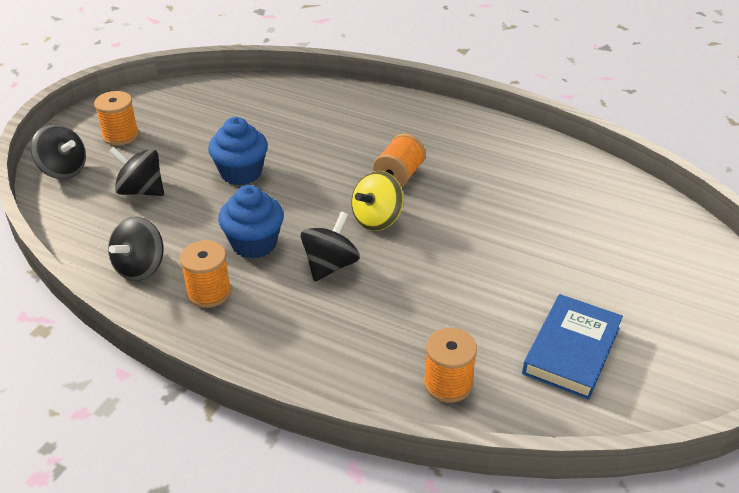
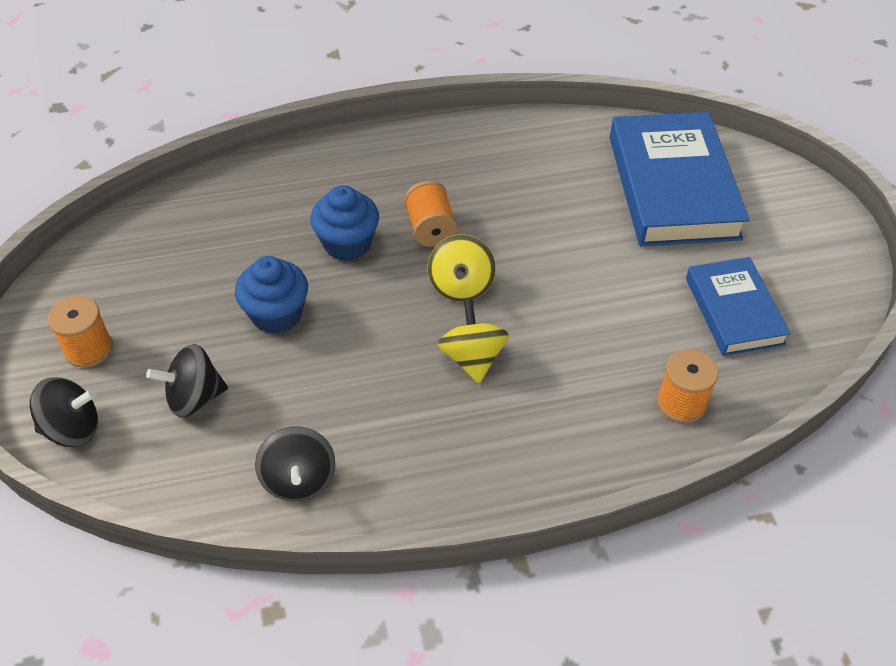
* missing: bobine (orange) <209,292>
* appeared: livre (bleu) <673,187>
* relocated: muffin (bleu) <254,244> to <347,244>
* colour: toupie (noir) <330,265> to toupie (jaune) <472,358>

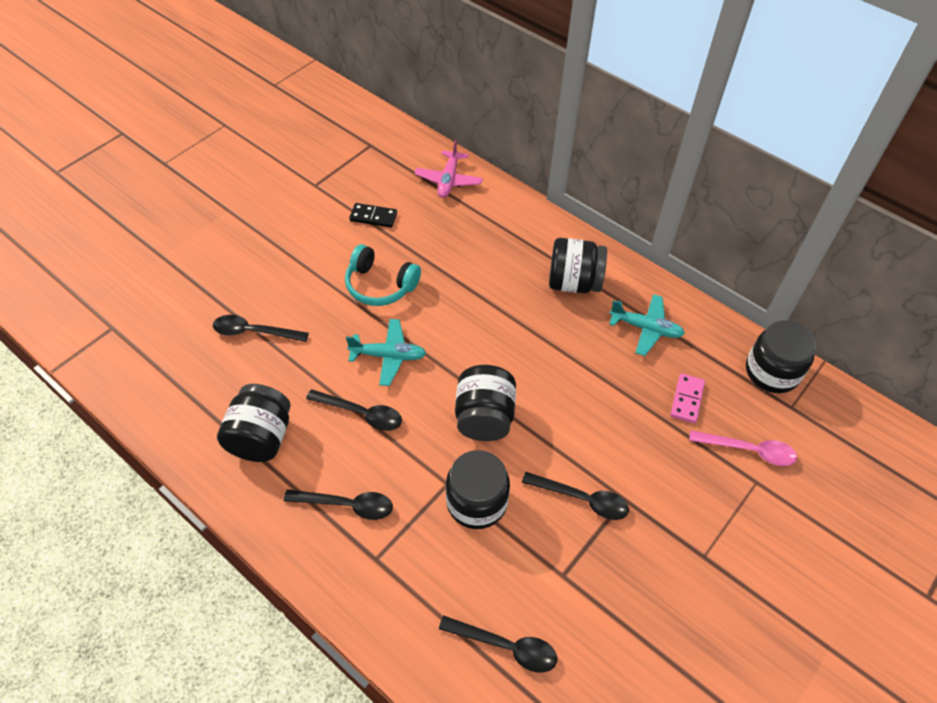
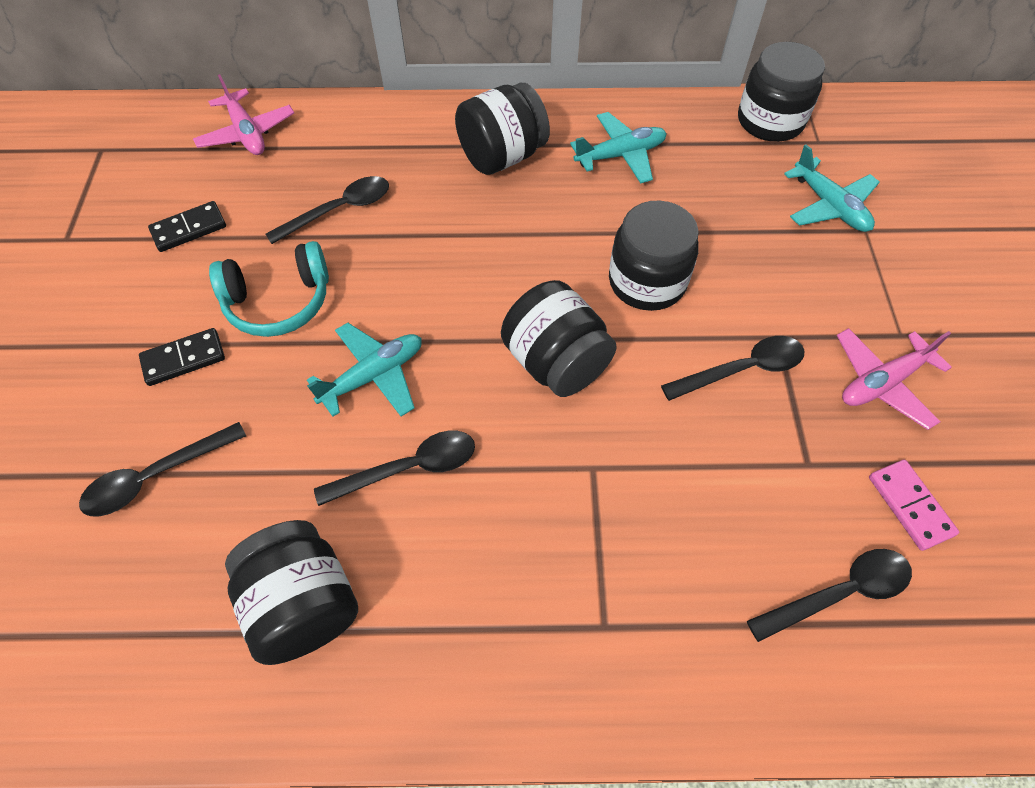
* appeared: domino (noir) <184,359>
* appeared: avion (rose) <882,382>
* relocated: cuillère (noir) <347,505> to <339,210>
* relocated: bocal (noir) <476,502> to <647,282>
* relocated: domino (rose) <687,399> to <910,505>
* exchanged: cuillère (rose) <749,450> to avion (turquoise) <829,206>

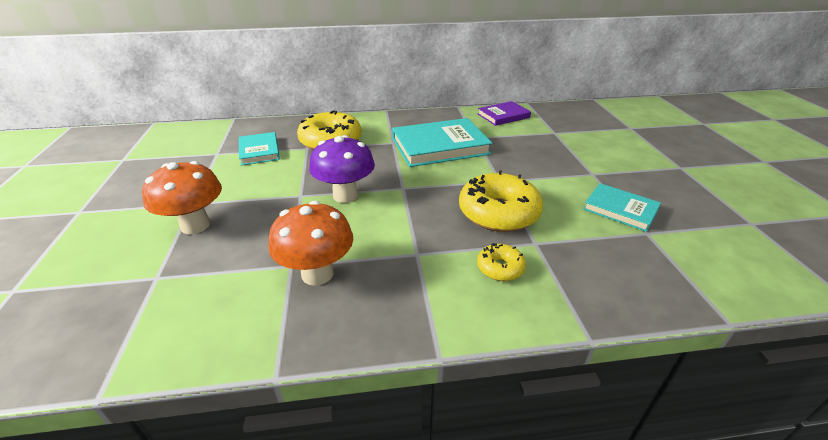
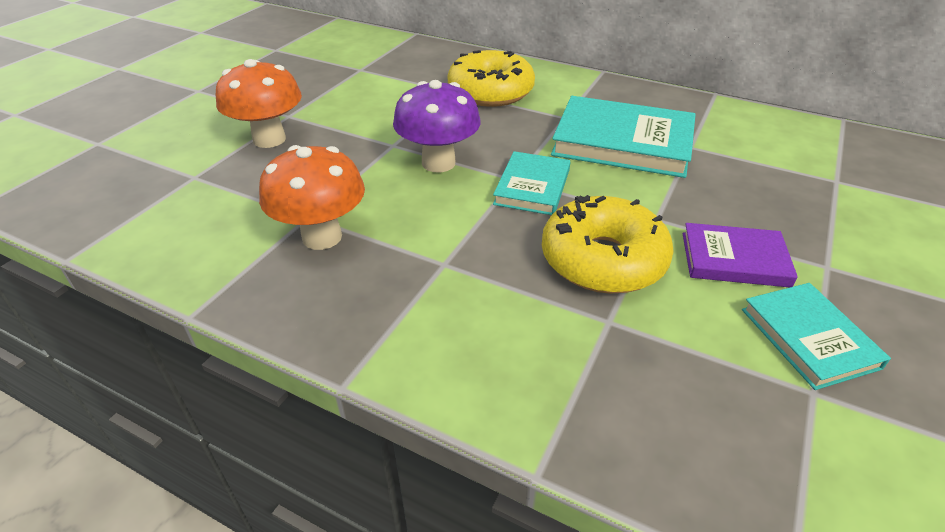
* missing: beignet (jaune) <500,268>
* relocated: livre (turquoise) <259,151> to <532,187>
* relocated: livre (violet) <503,116> to <734,259>

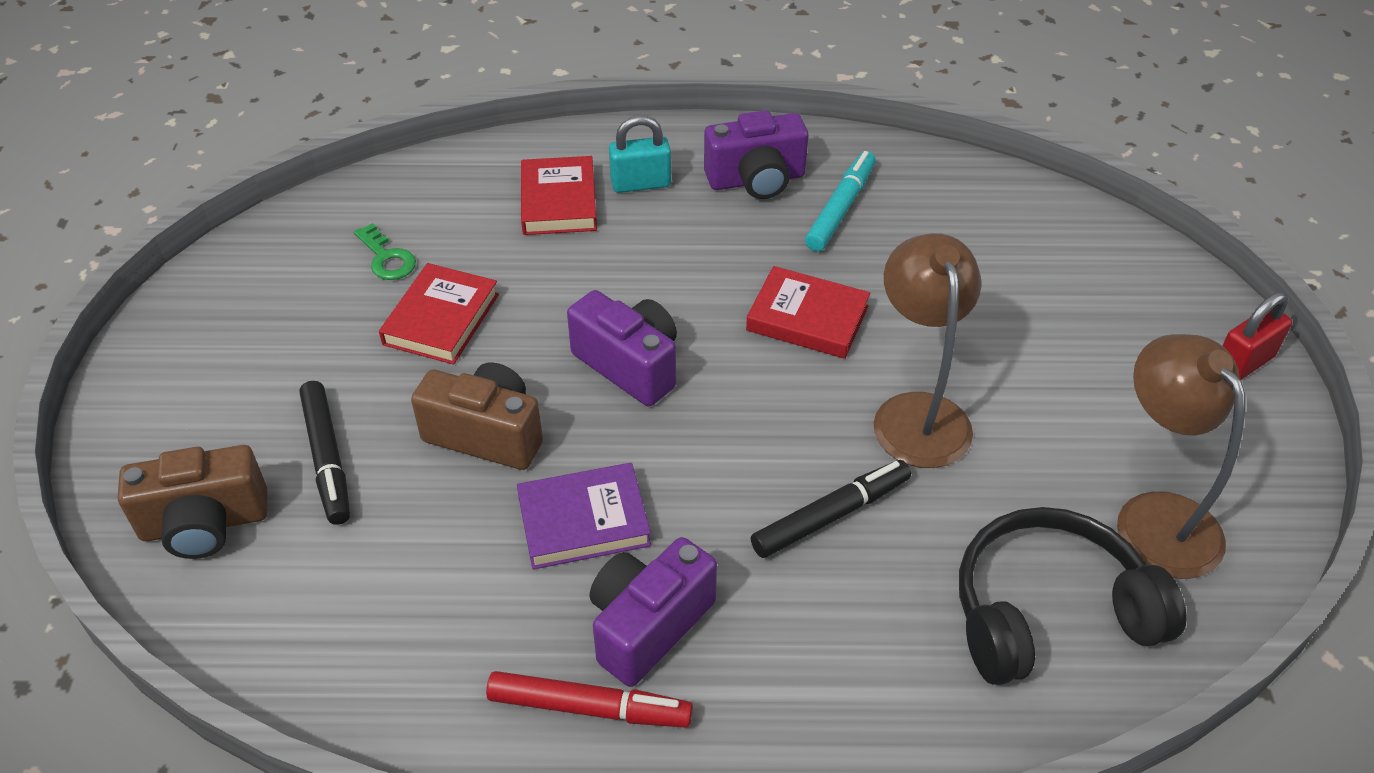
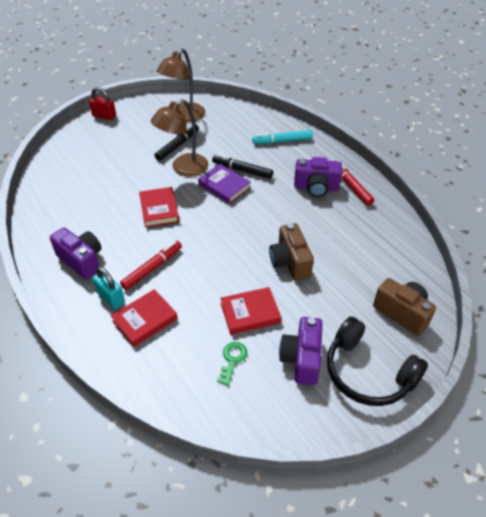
* appeared: feutre (rouge) <152,268>
* relocated: feutre (noir) <327,458> to <177,145>
* relocated: livre (violet) <584,521> to <224,186>
* relocated: appareil photo (violet) <629,365> to <302,359>
* relocated: feutre (turquoise) <840,208> to <282,141>
* relocated: casque audio (noir) <1049,612> to <368,372>

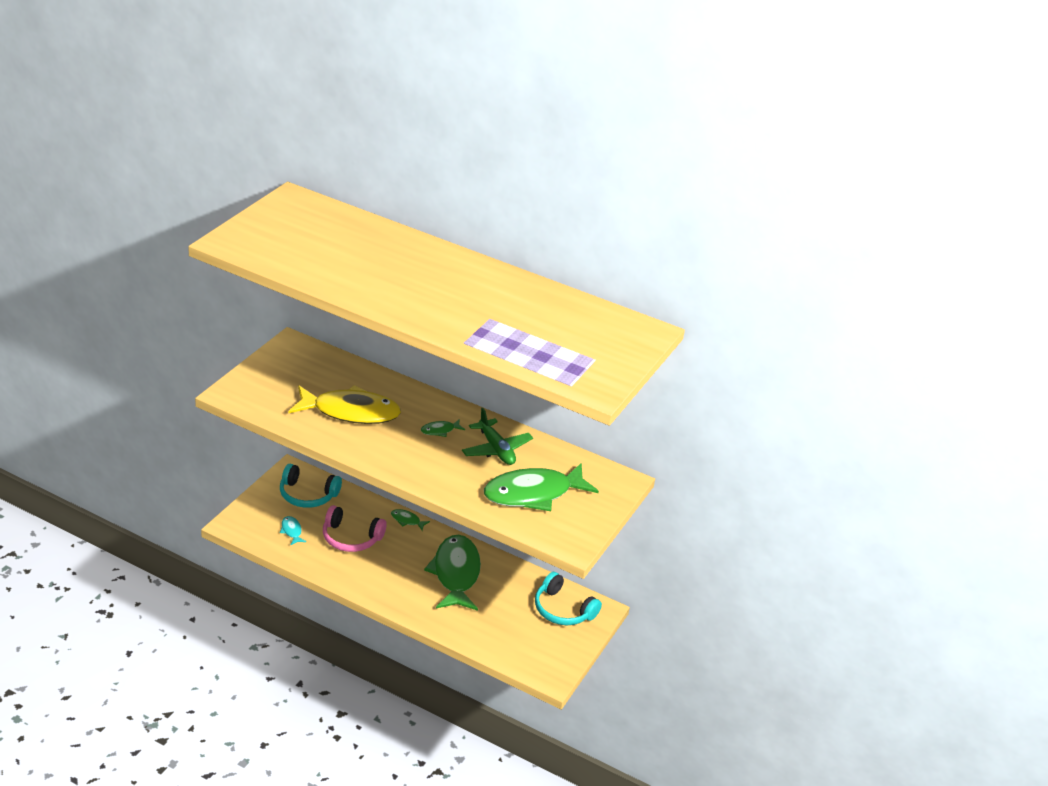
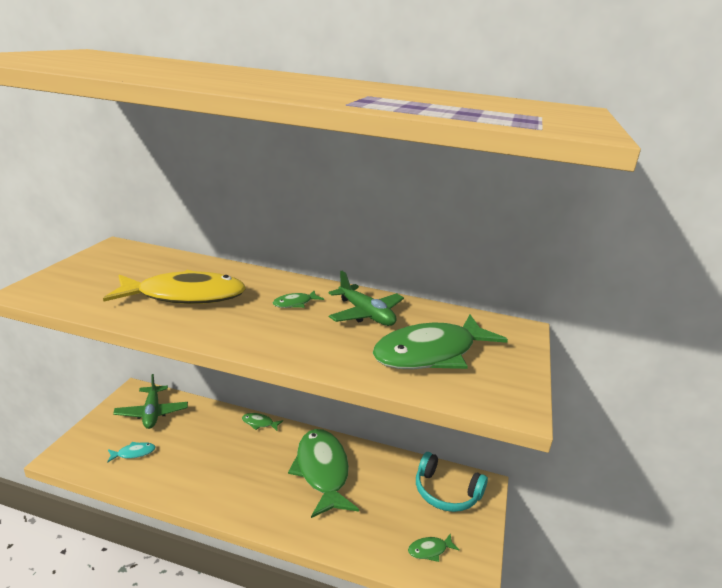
* missing: casque audio (rose) <351,538>
* appeared: poisson (vert) <430,550>
* exchanged: casque audio (turquoise) <307,495> to avion (vert) <152,413>
* spun: poisson (turquoise) <291,531> = <134,453> 105 degrees clockwise

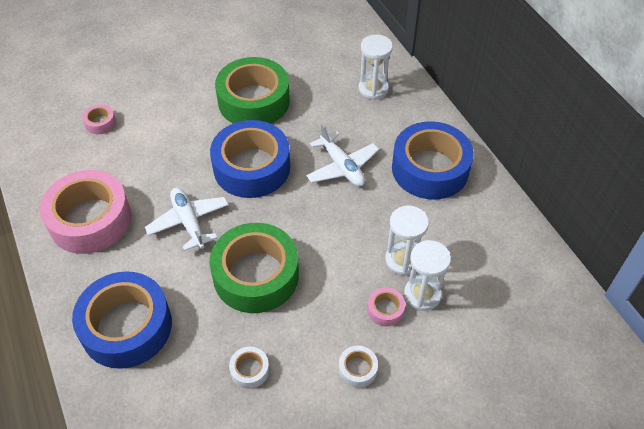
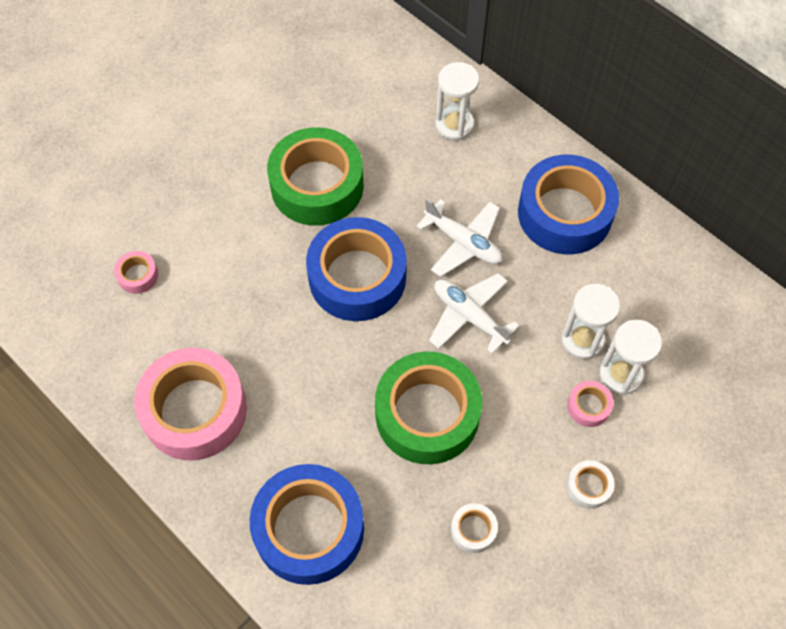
* relocated: avion (blanc) <189,222> to <469,316>

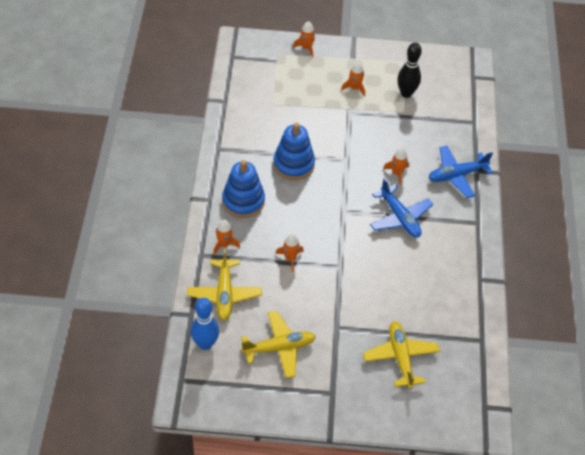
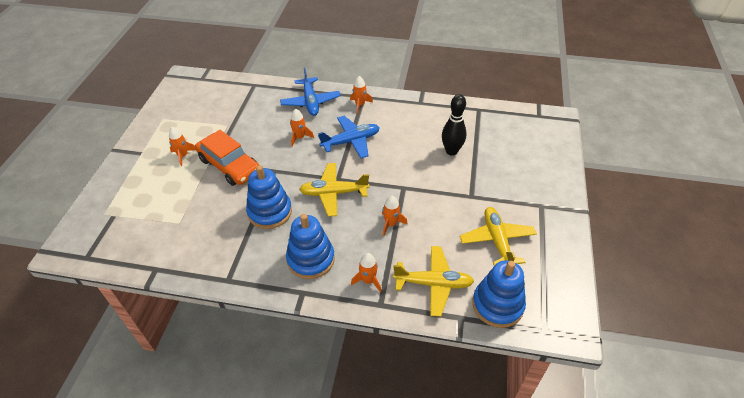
* appeared: voiture (orange) <229,165>
* relocated: fusée (orange) <306,48> to <360,105>
* relocated: avion (jaune) <400,357> to <334,193>
* relocated: quille (noir) <406,93> to <451,151>
* exchanged: quille (bleu) <205,344> to jouet à empiler (bleu) <497,305>

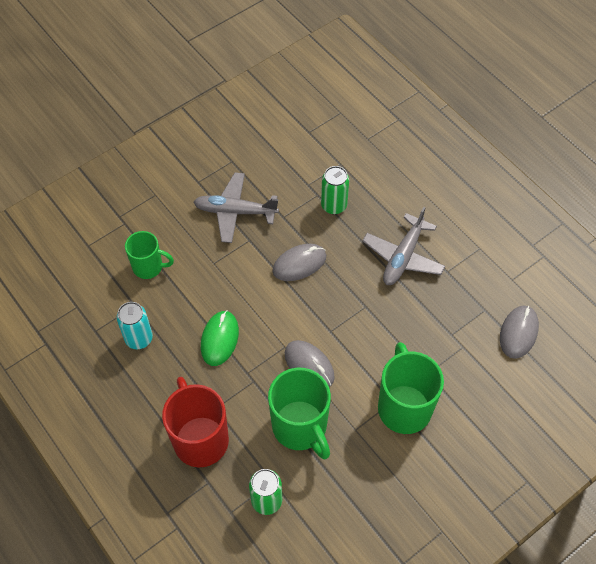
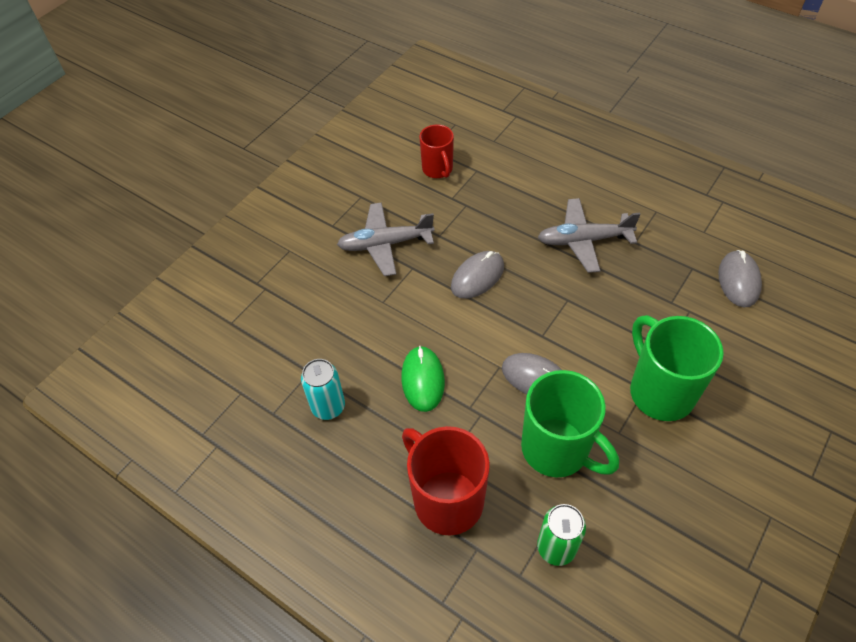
* missing: tasse (vert) <149,267>
* missing: canette (vert) <334,205>
* appeared: tasse (rouge) <438,169>
* spun: avion (gris) <403,257> = <583,240> 75 degrees clockwise

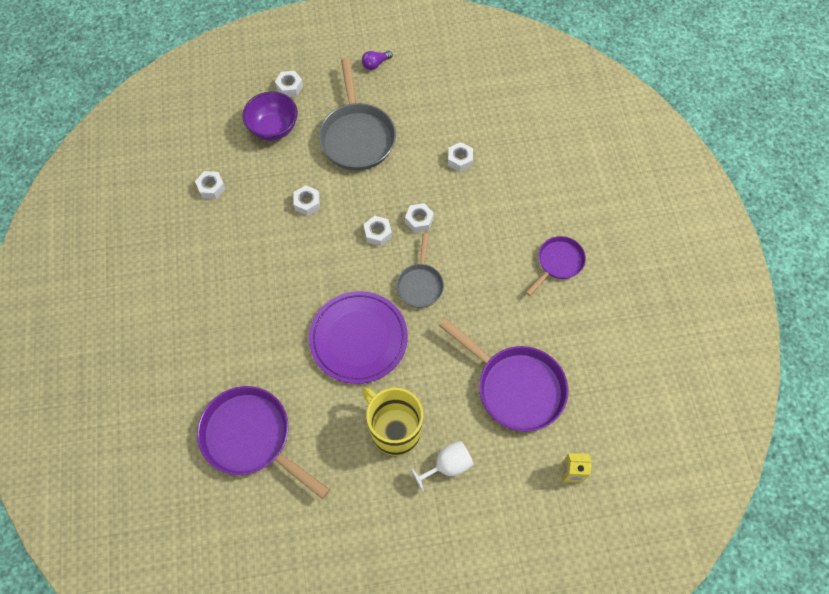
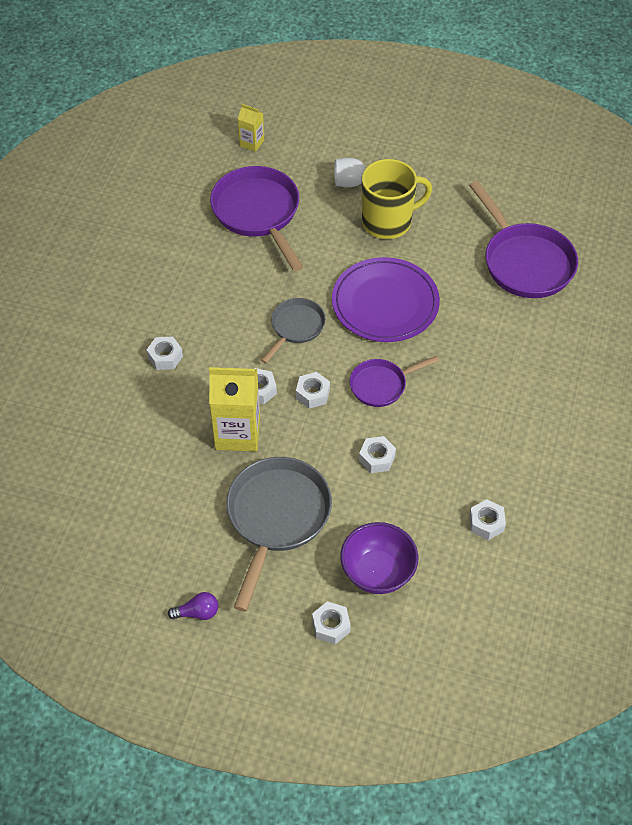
* appeared: brique de lait (jaune) <237,433>
* relocated: écrou (blanc) <460,160> to <165,357>
* relocated: poêle (violet) <558,263> to <381,385>
* spun: tasse (jaune) <394,430> = <388,222> 90 degrees counterclockwise

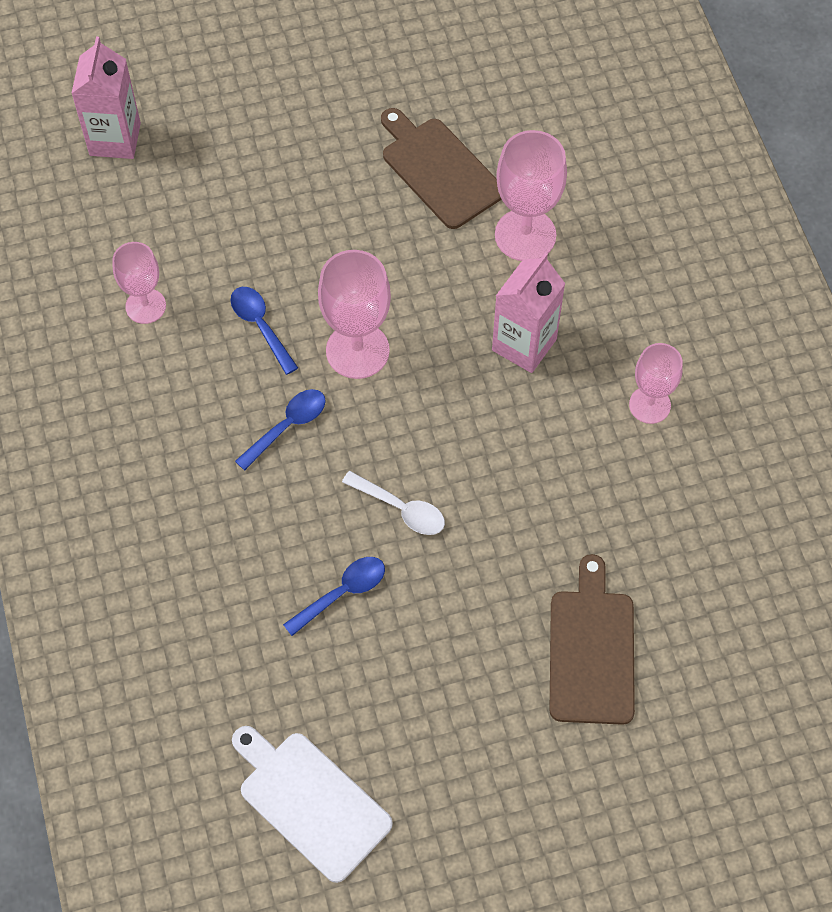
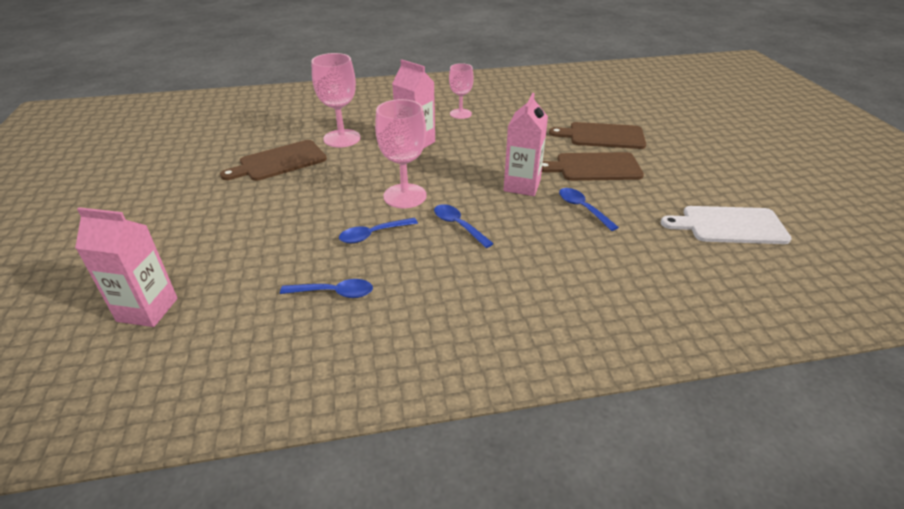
* appeared: planche à découper (marron) <594,167>
* exchanged: verre à pied (rose) <145,306> to cuillère (bleu) <334,293>
* exchanged: cuillère (blanc) <401,509> to brique de lait (rose) <522,185>
* spun: planche à découper (blanc) <310,802> = <729,225> 45 degrees clockwise

